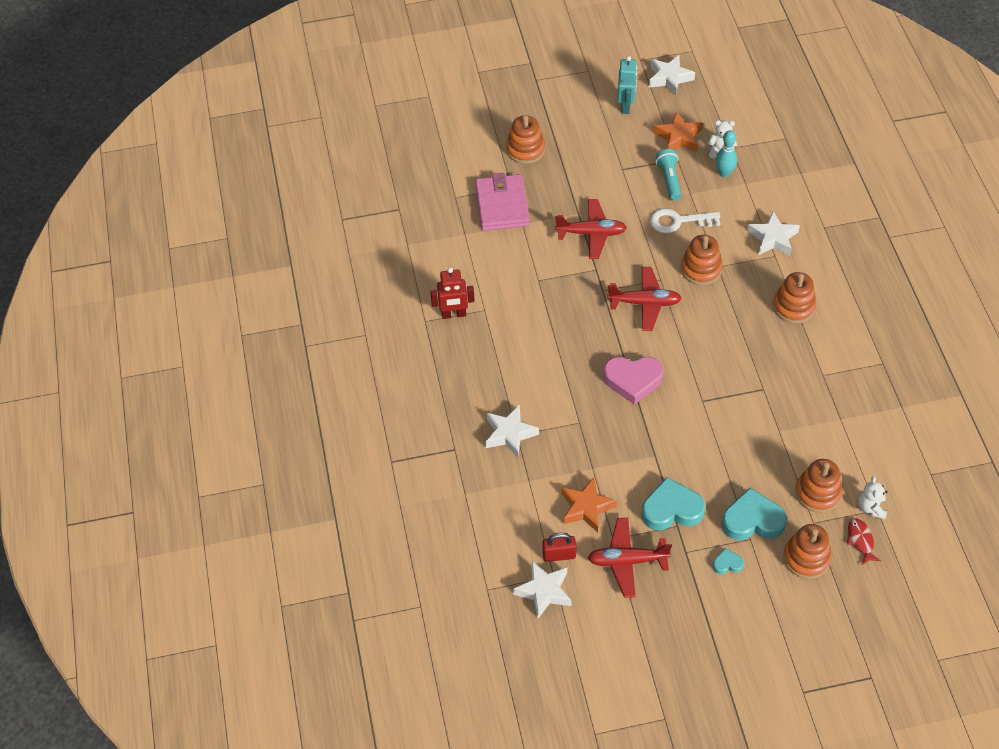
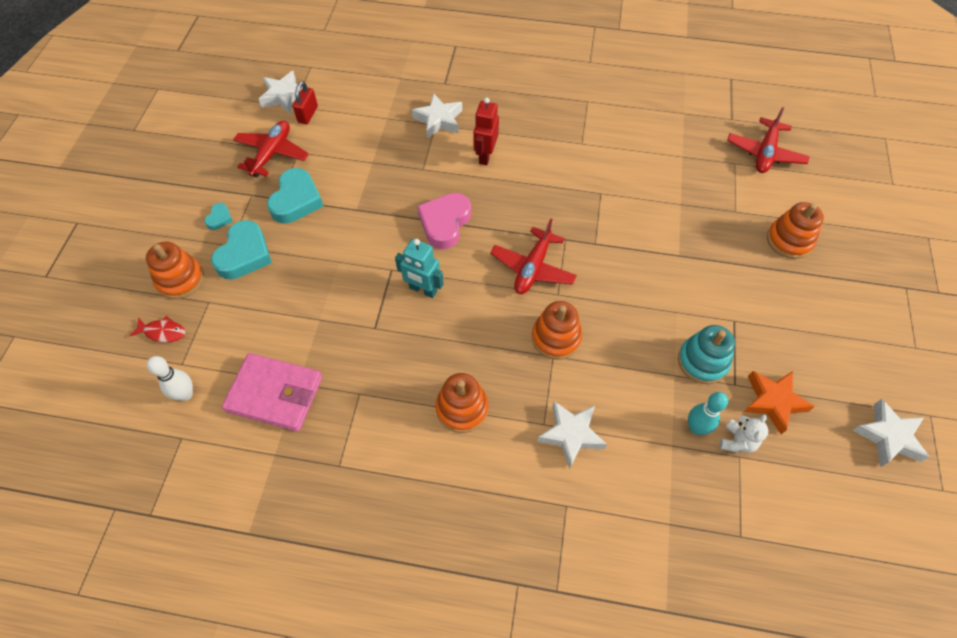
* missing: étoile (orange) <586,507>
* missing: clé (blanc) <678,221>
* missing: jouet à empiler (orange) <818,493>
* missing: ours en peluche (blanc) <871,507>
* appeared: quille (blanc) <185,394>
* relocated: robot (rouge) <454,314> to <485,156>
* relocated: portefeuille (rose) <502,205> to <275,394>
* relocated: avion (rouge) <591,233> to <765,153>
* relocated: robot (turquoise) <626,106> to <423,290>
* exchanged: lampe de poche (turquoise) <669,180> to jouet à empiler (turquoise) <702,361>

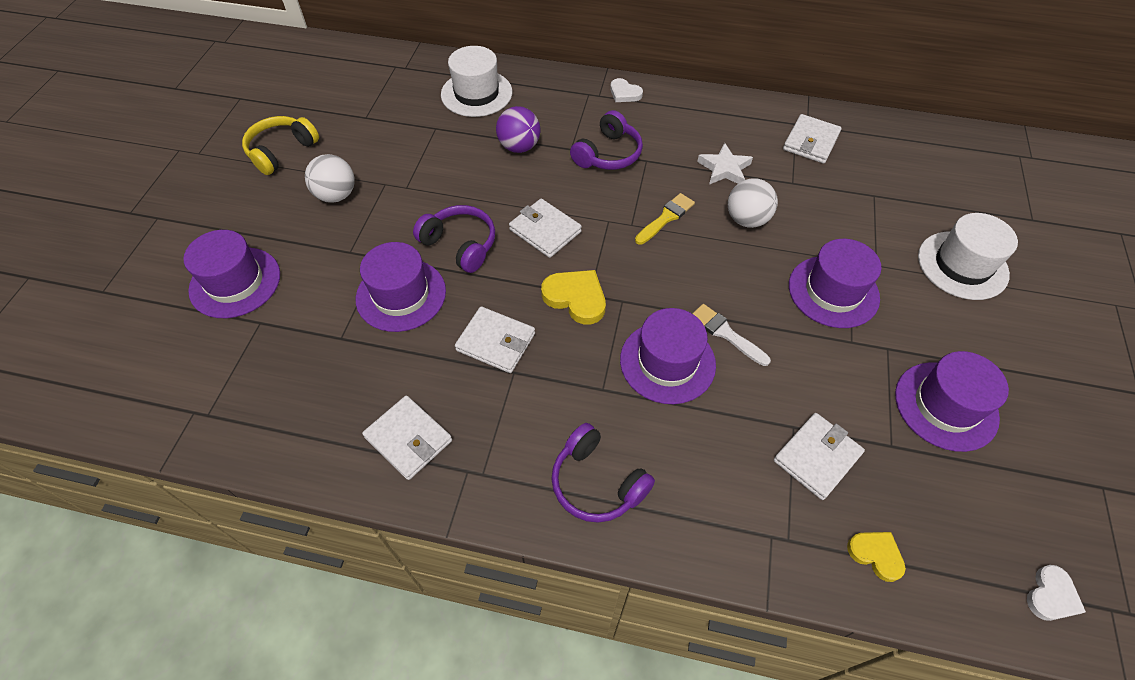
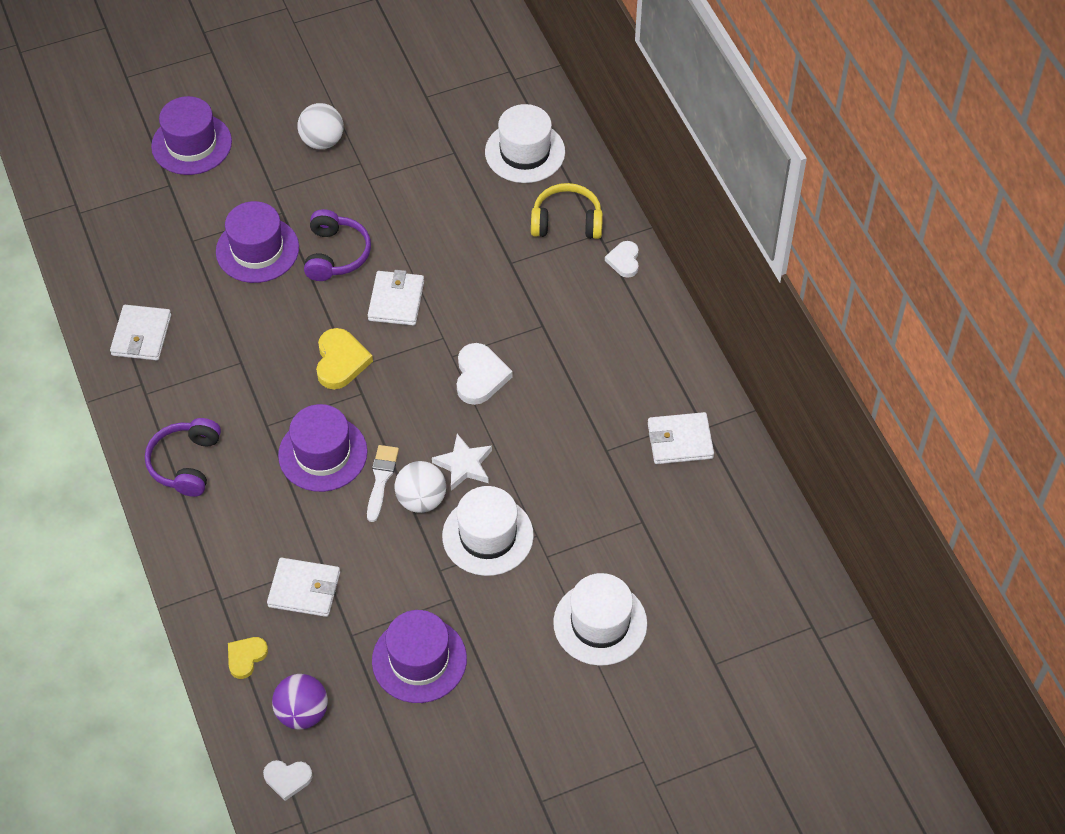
* missing: portefeuille (blanc) <496,342>
* missing: casque audio (violet) <608,154>
* relocated: casque audio (jaune) <281,151> to <567,222>
* relocated: balle (violet) <519,147> to <302,713>
* relocated: étoile (blanc) <724,169> to <464,465>
* relocated: balle (blanc) <746,219> to <421,500>
* exchanged: pinceau (jaune) <666,218> to cœur (blanc) <480,376>
* colour: chapeau (violet) <833,291> to chapeau (blanc) <487,535>
* spun: cœur (jaune) <876,555> = <246,657> 150 degrees counterclockwise

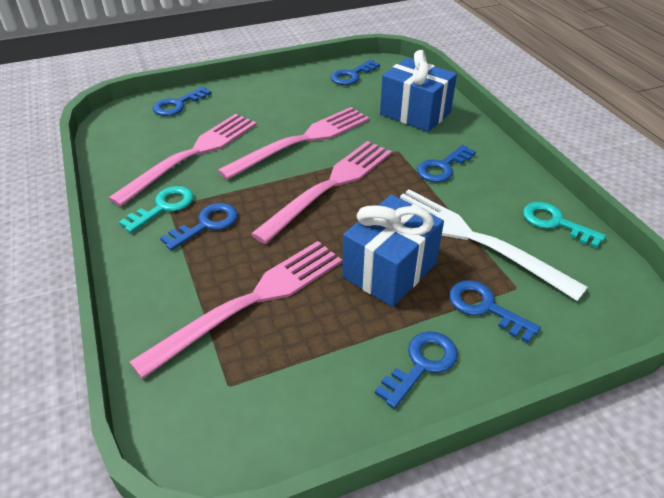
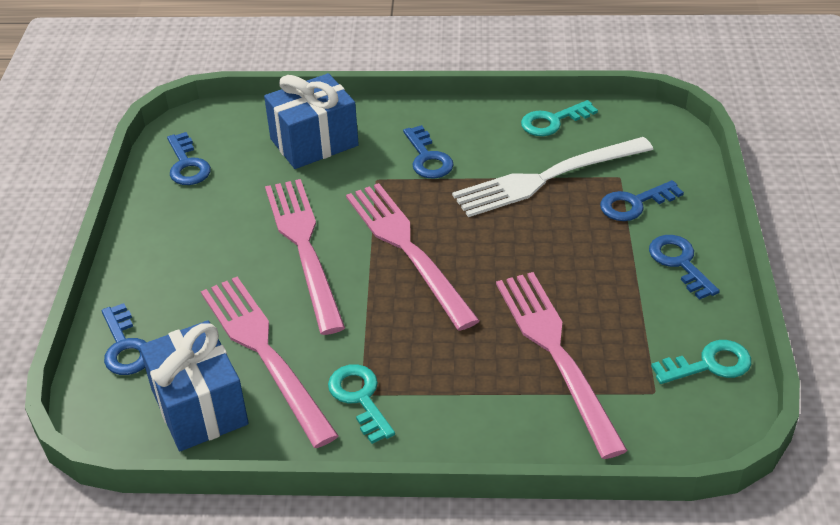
* missing: clé (bleu) <206,224>
* appeared: clé (turquoise) <709,364>
* relocated: cadeau (bleu) <390,270> to <199,407>

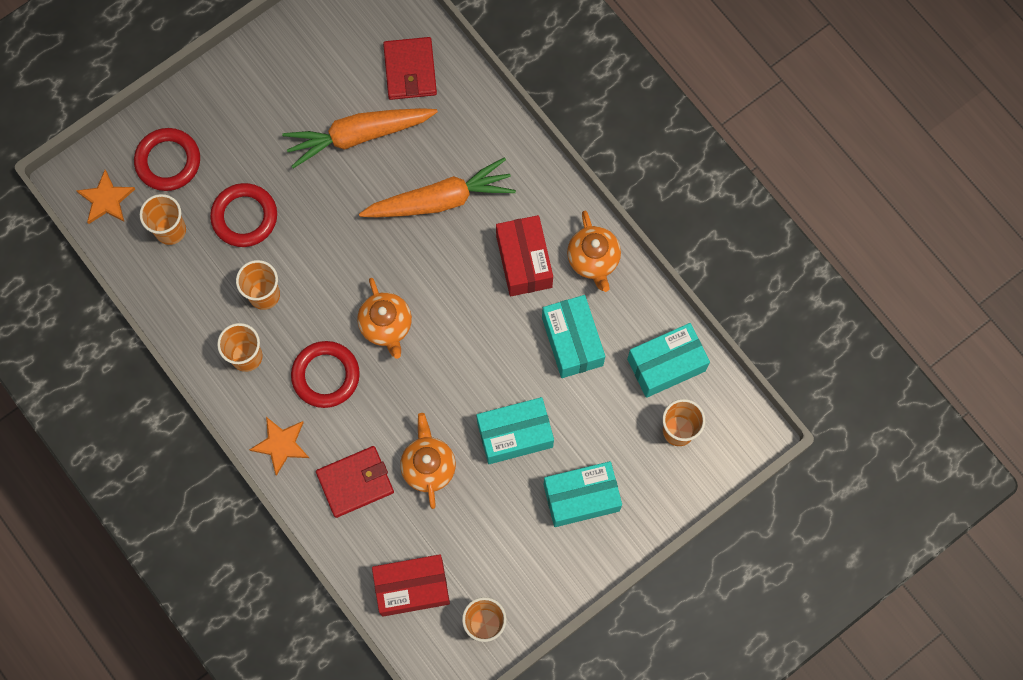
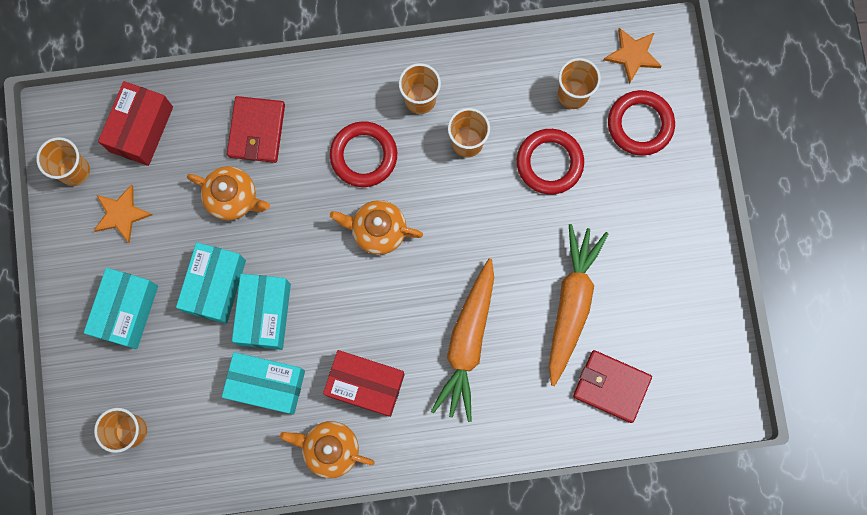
* relocated: étoile (orange) <281,445> to <121,214>
* relocated: boîte (turquoise) <666,365> to <264,314>

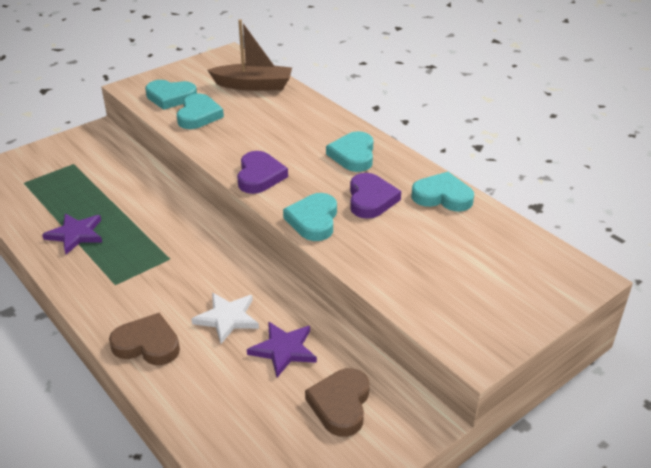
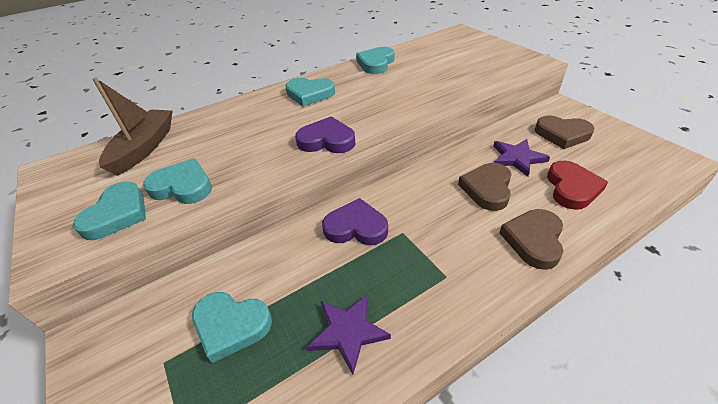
* appeared: cœur (rouge) <572,188>
* relocated: cœur (turquoise) <313,220> to <231,326>
* relocated: cœur (violet) <371,199> to <356,227>
* exchanged: étoile (blanc) <227,318> to cœur (marron) <487,189>

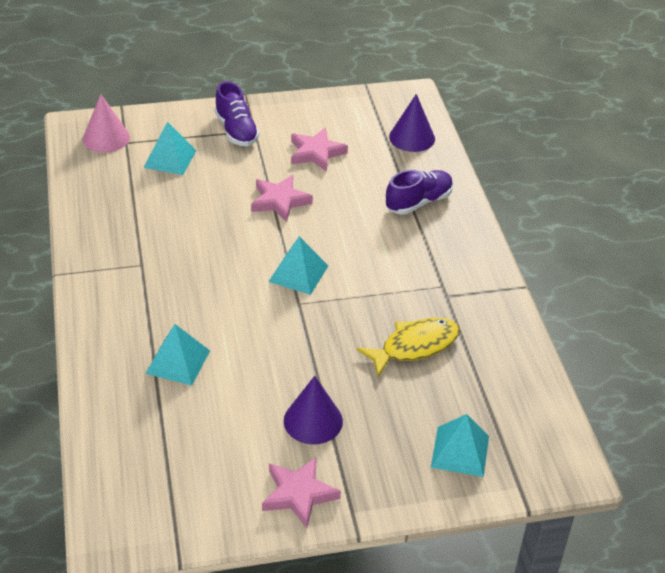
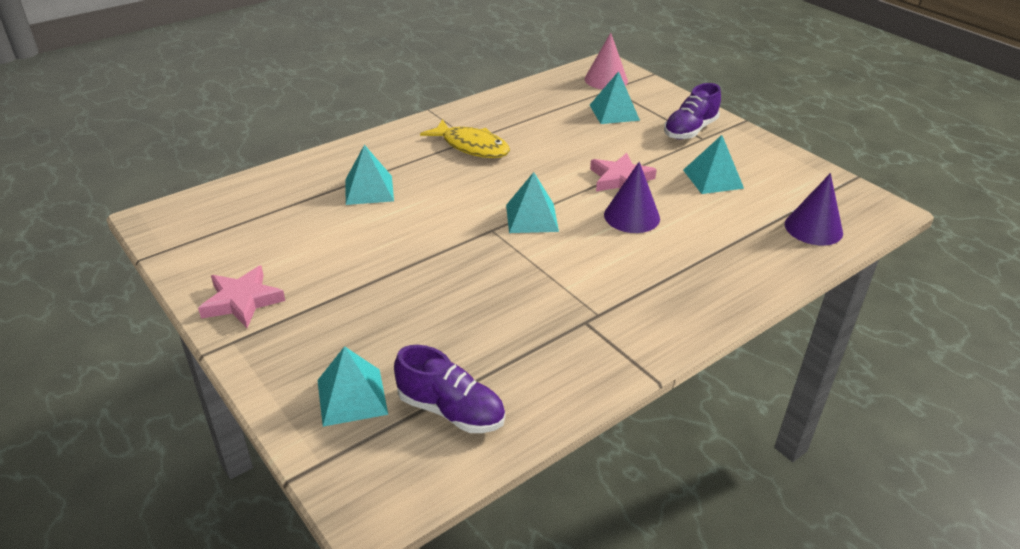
* relocated: cône (violet) <313,421> to <632,216>
* relocated: poisson (jaune) <414,346> to <471,146>
* relocated: chaussure (violet) <418,202> to <451,410>
* exchanged: étoile (rose) <316,153> to pyramide (turquoise) <713,179>

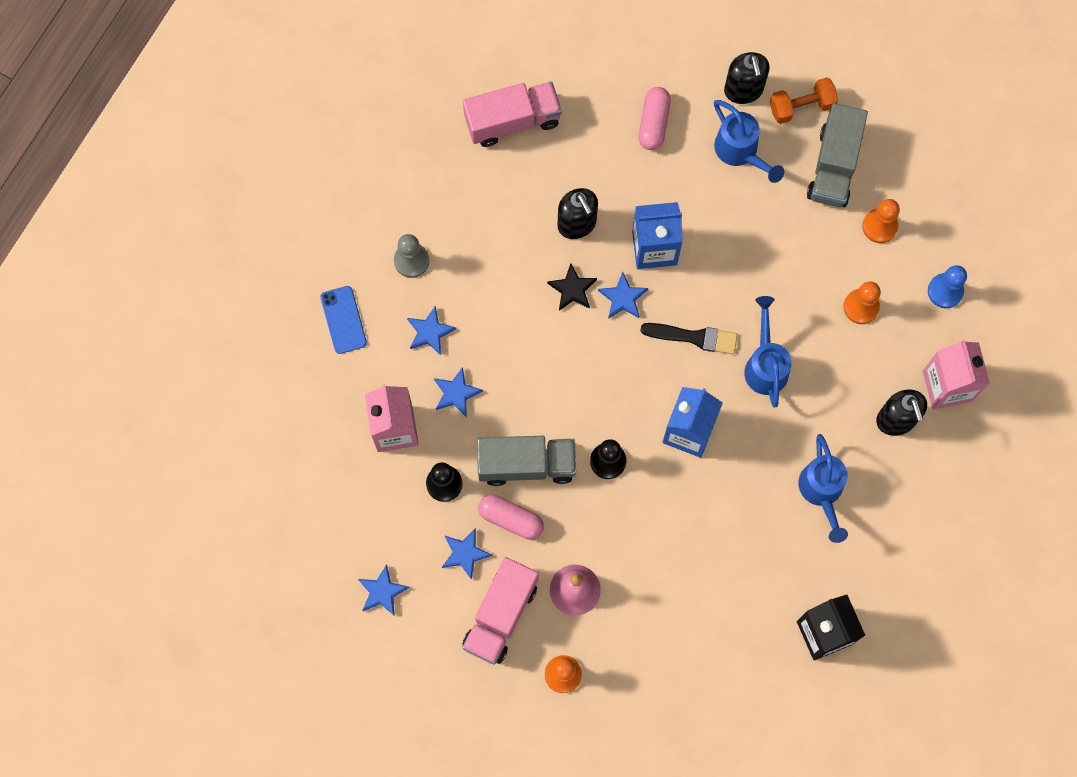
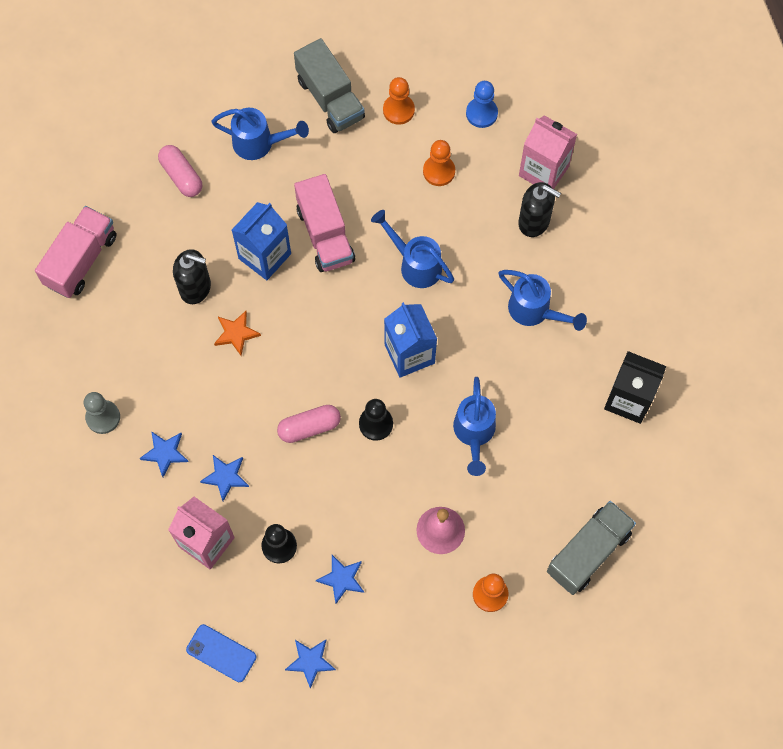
* missing: étoile (bleu) <623,298>
* missing: pinceau (noir) <694,337>
* missing: distributeur de savon (noir) <743,90>
* missing: haltère (orange) <801,106>
* appeared: arrosoir (bleu) <474,434>
* relocated: téléphone (bleu) <343,320> to <221,653>
* relocated: camion (rose) <501,615> to <325,234>
* relocated: camion (gris) <526,464> to <588,552>
* relocated: gélule (rose) <511,519> to <309,427>
* colour: étoile (noir) <572,289> to étoile (orange) <236,333>

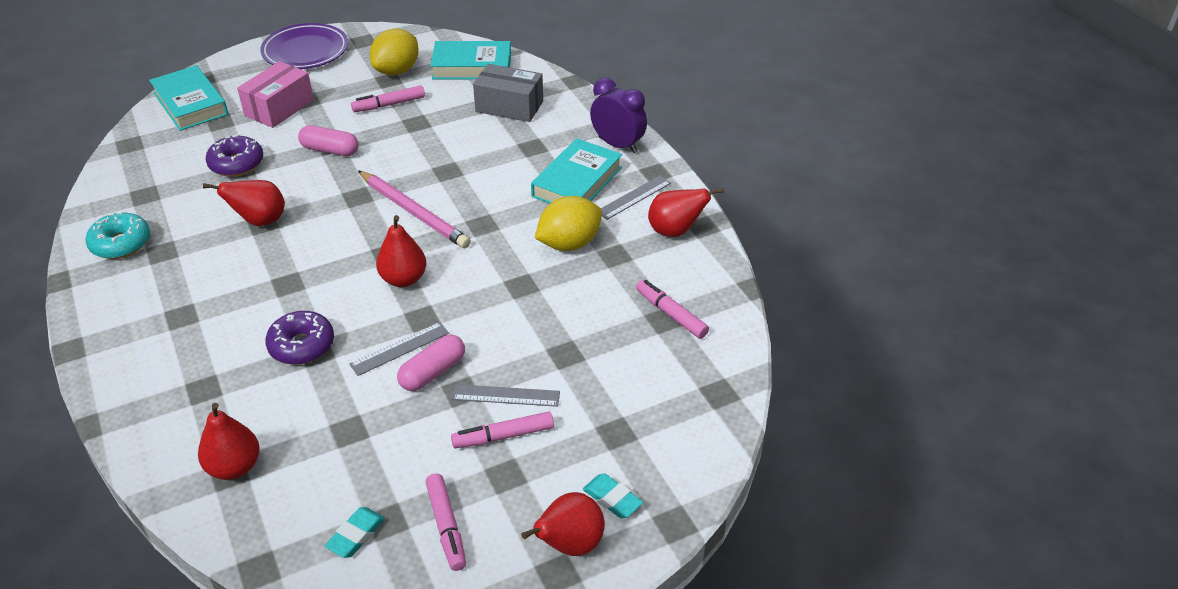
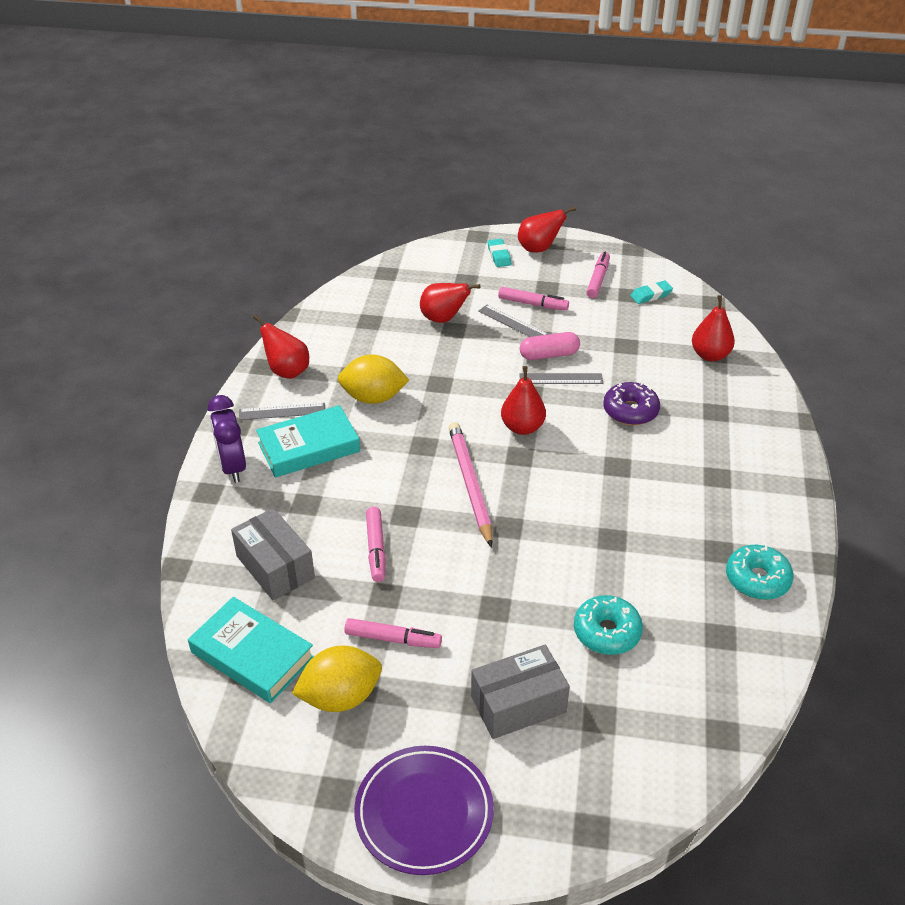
* missing: livre (turquoise) <190,104>
* missing: gélule (rose) <330,150>
* relocated: poire (rouge) <259,221> to <443,319>
* relocated: feutre (rose) <671,314> to <376,549>
* colour: beignet (violet) <236,164> to beignet (turquoise) <607,632>
* colour: boîte (rose) <279,108> to boîte (gris) <518,704>

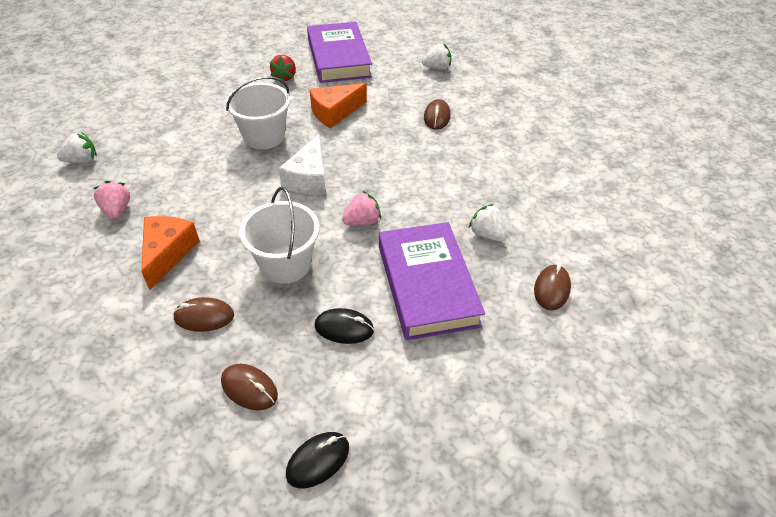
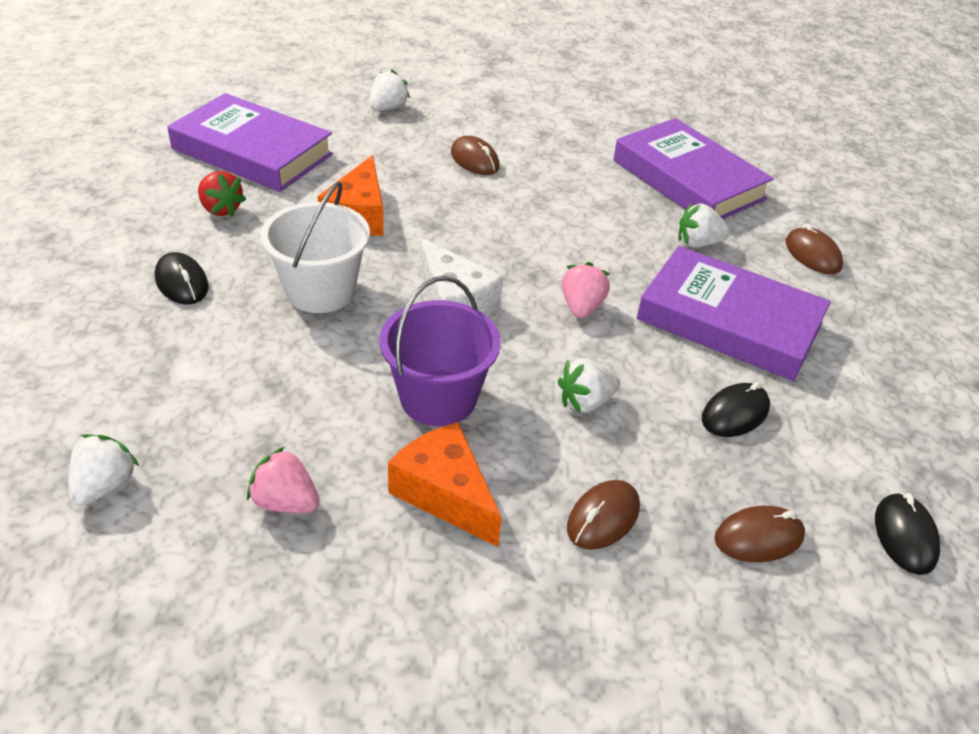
* appeared: souris (noir) <182,283>
* appeared: seau (violet) <438,398>
* appeared: livre (violet) <688,180>
* exchanged: seau (blanc) <285,264> to fraise (blanc) <585,402>

